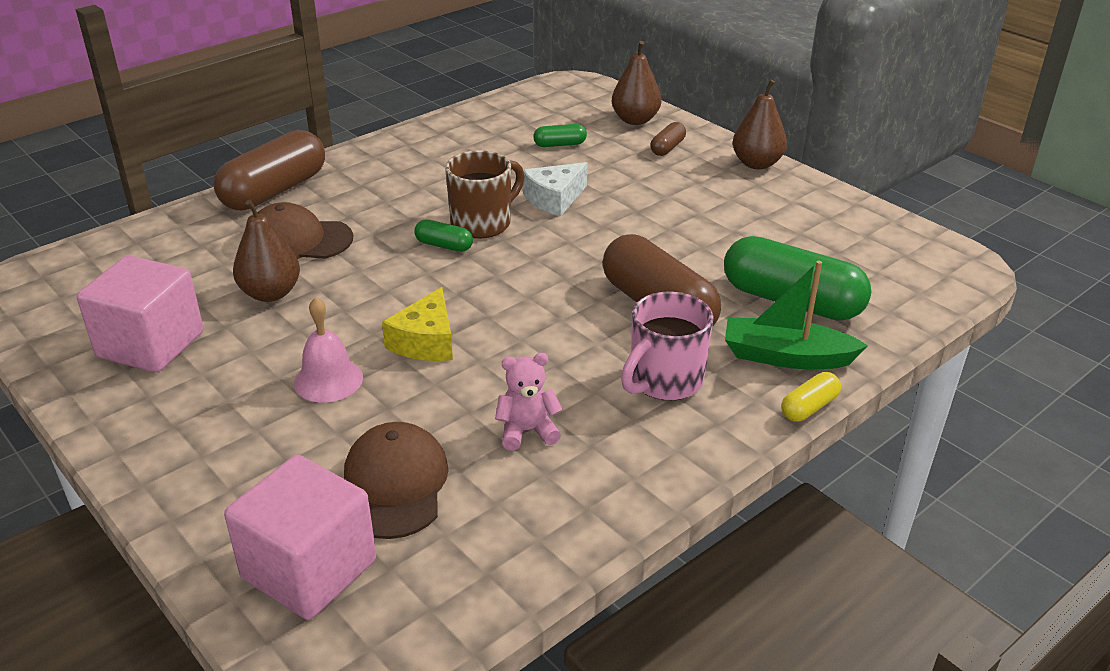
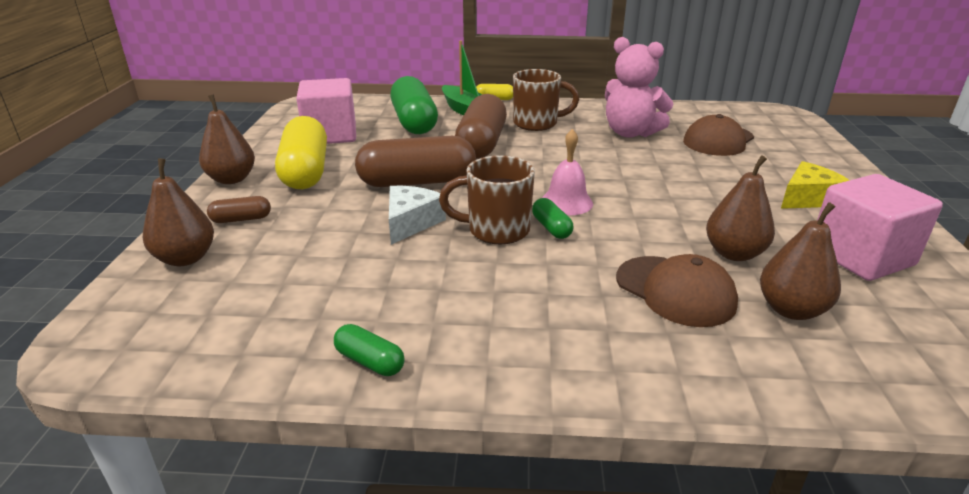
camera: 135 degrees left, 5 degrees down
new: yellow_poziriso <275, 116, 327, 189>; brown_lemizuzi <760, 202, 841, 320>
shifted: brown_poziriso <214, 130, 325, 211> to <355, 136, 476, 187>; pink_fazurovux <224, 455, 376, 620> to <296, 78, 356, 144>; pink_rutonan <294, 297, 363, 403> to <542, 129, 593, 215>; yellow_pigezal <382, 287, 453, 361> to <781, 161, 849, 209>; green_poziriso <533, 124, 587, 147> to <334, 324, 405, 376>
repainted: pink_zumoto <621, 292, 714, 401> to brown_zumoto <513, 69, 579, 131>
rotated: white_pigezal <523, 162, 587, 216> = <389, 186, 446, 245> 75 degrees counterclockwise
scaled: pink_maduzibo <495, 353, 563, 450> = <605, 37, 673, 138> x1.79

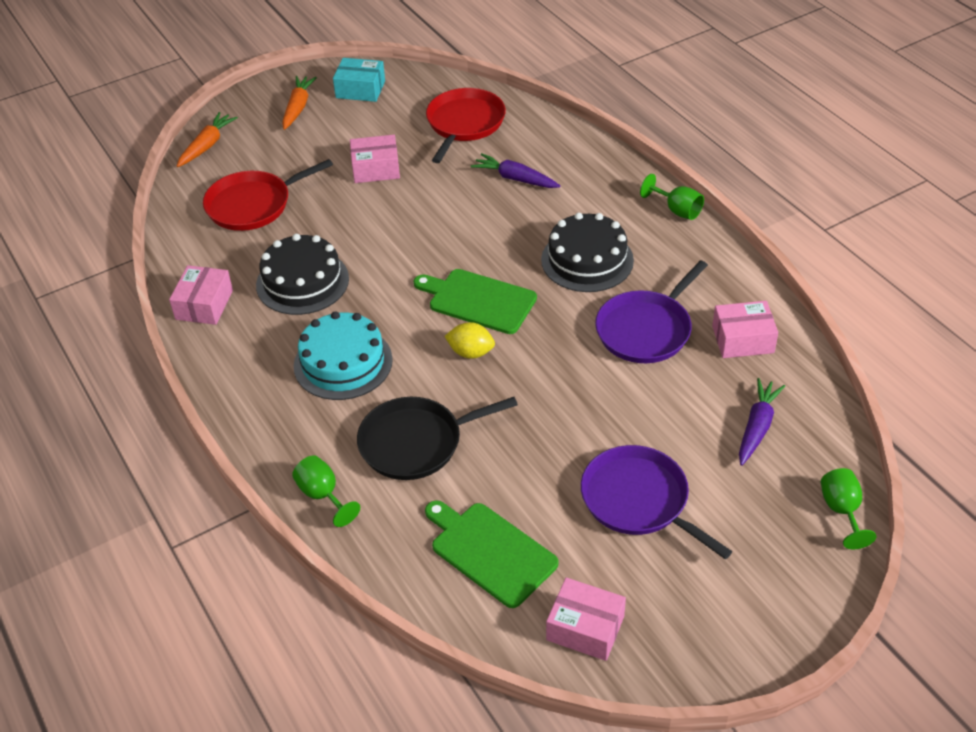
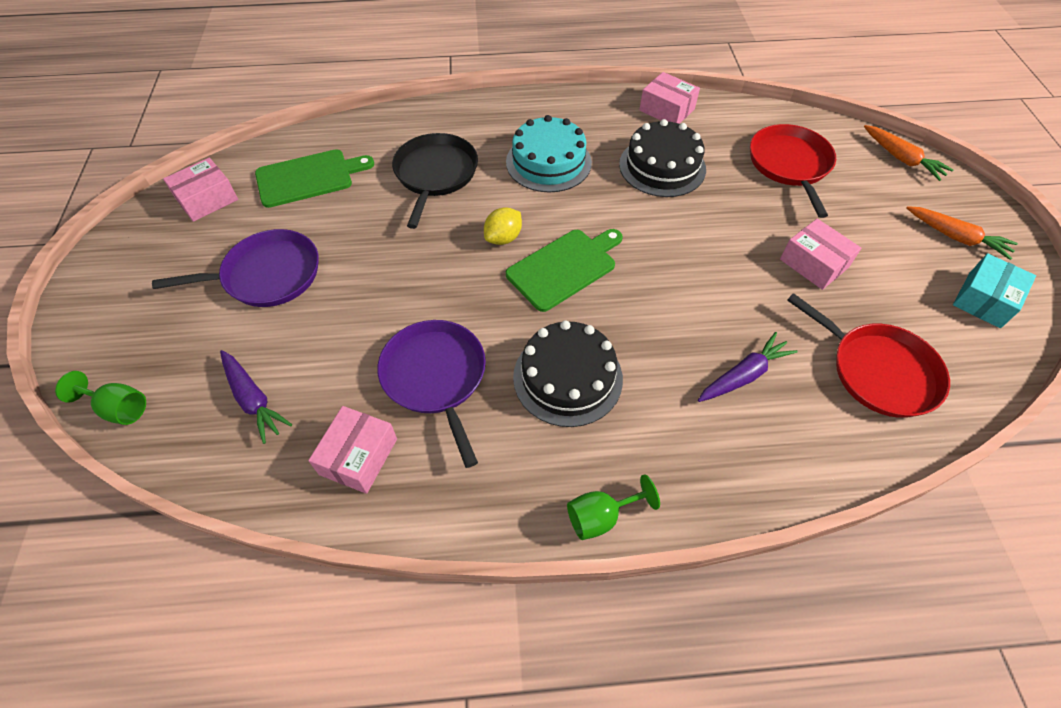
camera: 115 degrees right, 10 degrees up
gone: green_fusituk <292, 455, 360, 527>
rotated: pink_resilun <350, 135, 400, 183> = <780, 219, 861, 290> 60 degrees counterclockwise

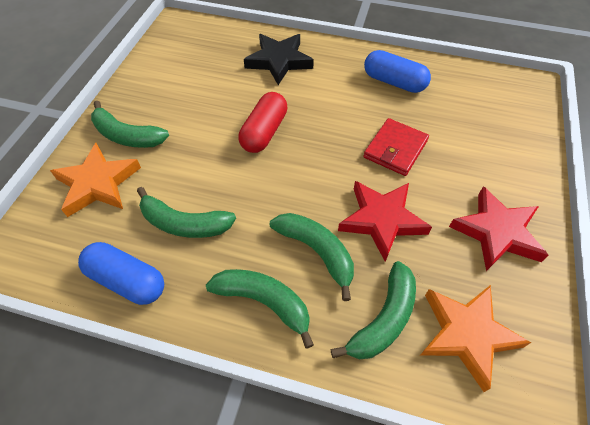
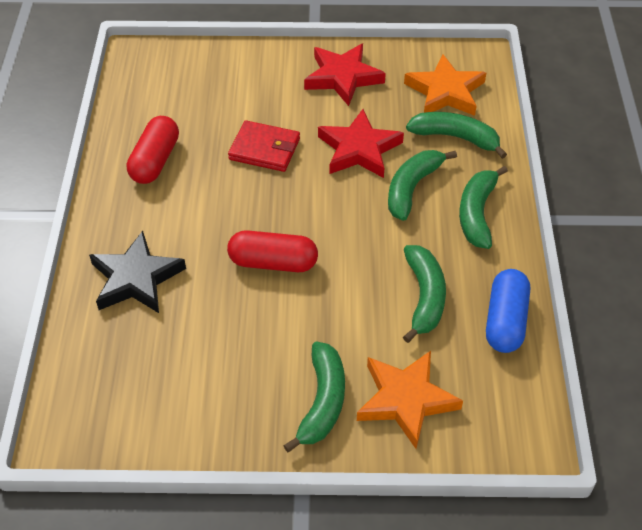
camera: 105 degrees left, 5 degrees down
repainted: blue_poziriso <364, 50, 431, 93> to red_poziriso <127, 116, 179, 184>

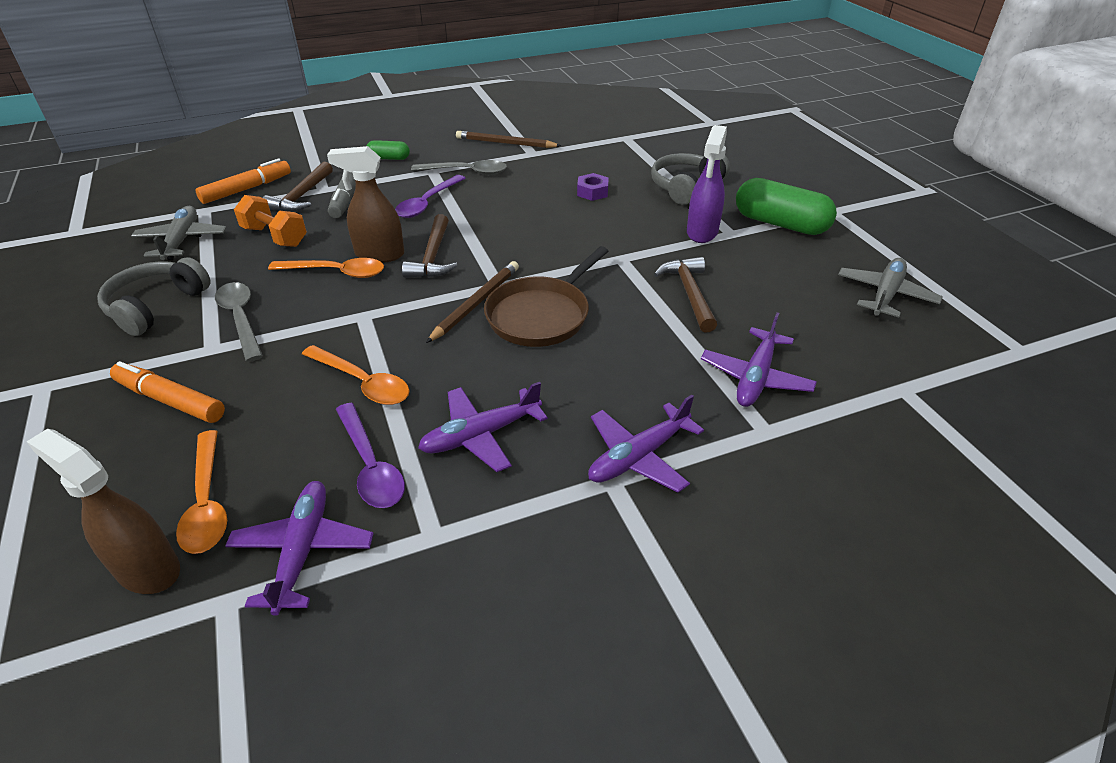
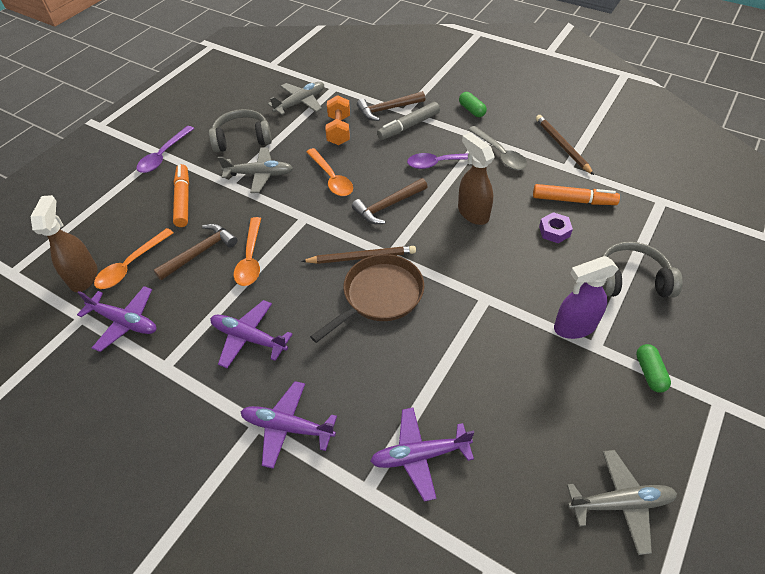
camera: 55 degrees right, 10 degrees up
shifted: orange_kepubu <195, 158, 291, 204> to <533, 184, 620, 205>; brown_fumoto <327, 146, 404, 263> to <458, 132, 494, 225>; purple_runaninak <336, 403, 405, 508> to <137, 126, 194, 173>; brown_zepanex <654, 257, 717, 333> to <154, 224, 238, 280>
swapped: grey_runaninak <215, 282, 263, 362> to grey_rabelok <218, 147, 293, 193>
rotated: purple_rabelok <225, 481, 374, 616> = <77, 286, 157, 352> 60 degrees clockwise; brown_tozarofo <484, 246, 608, 347> = <310, 254, 424, 343> 135 degrees clockwise
scaled: green_poziriso <736, 178, 837, 235> = <636, 344, 671, 393> x0.51

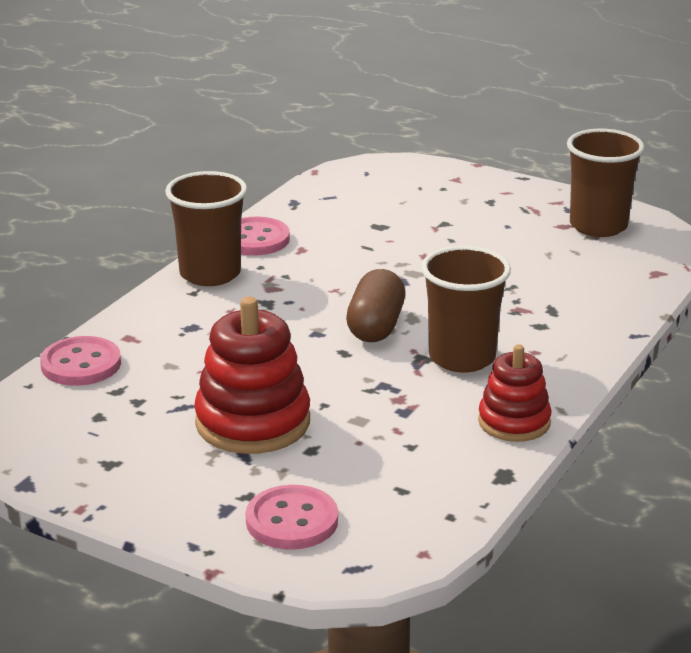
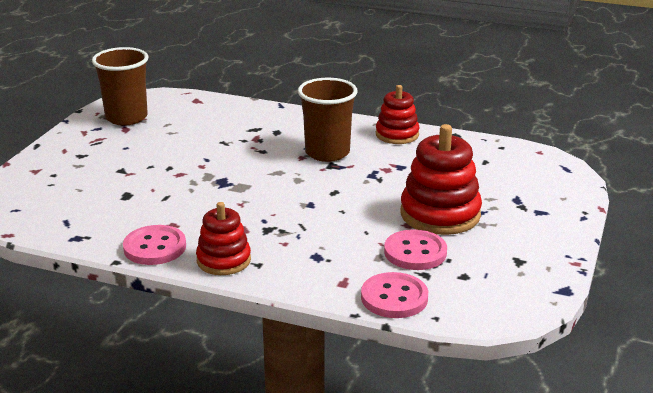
camera: 100 degrees left, 0 degrees up
gone: brown_poziriso <346, 269, 405, 342>
shifted: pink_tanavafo <246, 485, 338, 550> to <384, 229, 447, 270>
swapped: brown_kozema <165, 171, 247, 286> to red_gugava <196, 202, 251, 275>

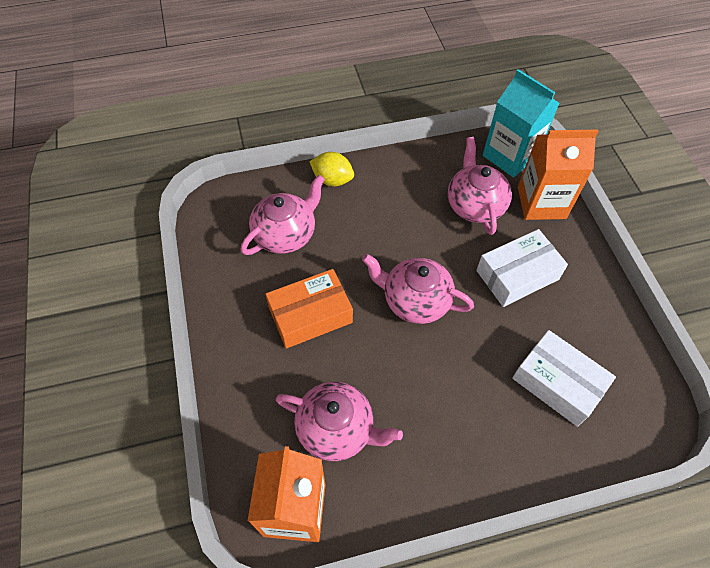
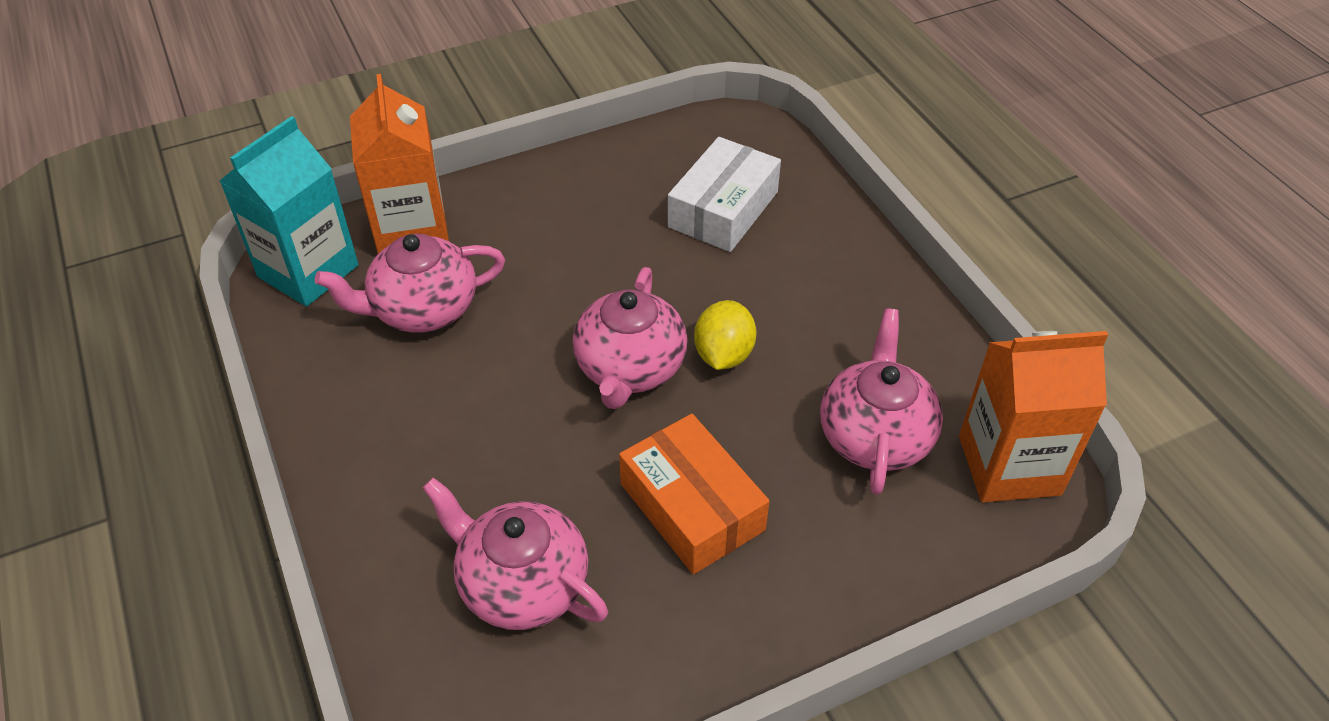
camera: 100 degrees left, 10 degrees down
gone: white_resilun <476, 229, 568, 307>
shifted: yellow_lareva <309, 152, 354, 186> to <694, 300, 757, 370>

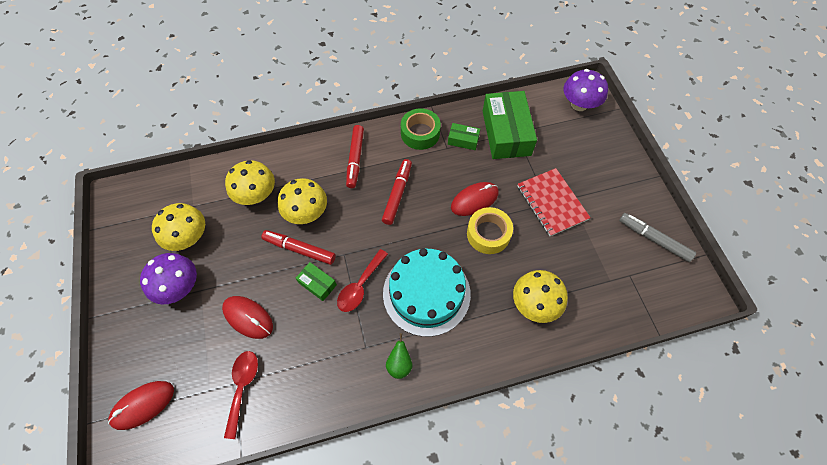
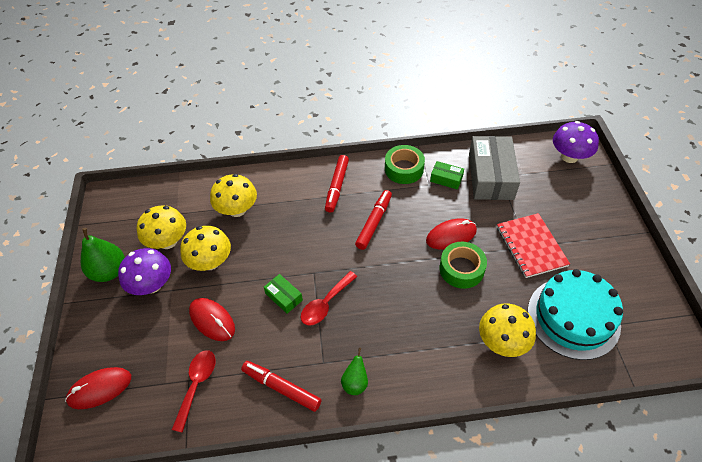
camera: 10 degrees right, 10 degrees down
gone: grey_kepubu <619, 213, 696, 262>
new: green_lemizuzi <81, 228, 125, 282>
shifted: red_kepubu <261, 230, 336, 265> to <241, 361, 321, 412>; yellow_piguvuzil <278, 178, 327, 224> to <180, 226, 231, 271>; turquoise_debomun <383, 248, 471, 337> to <528, 269, 623, 360>
repainted: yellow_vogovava <467, 207, 513, 254> to green_vogovava <440, 242, 487, 289>; green_resilun <483, 91, 537, 159> to grey_resilun <469, 136, 520, 200>

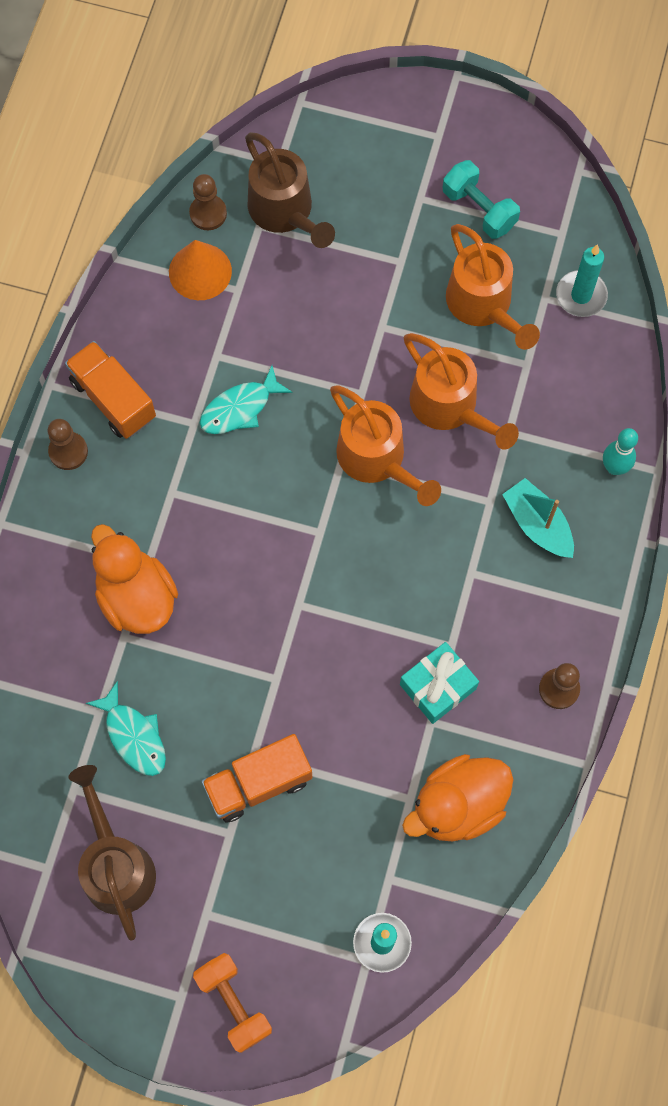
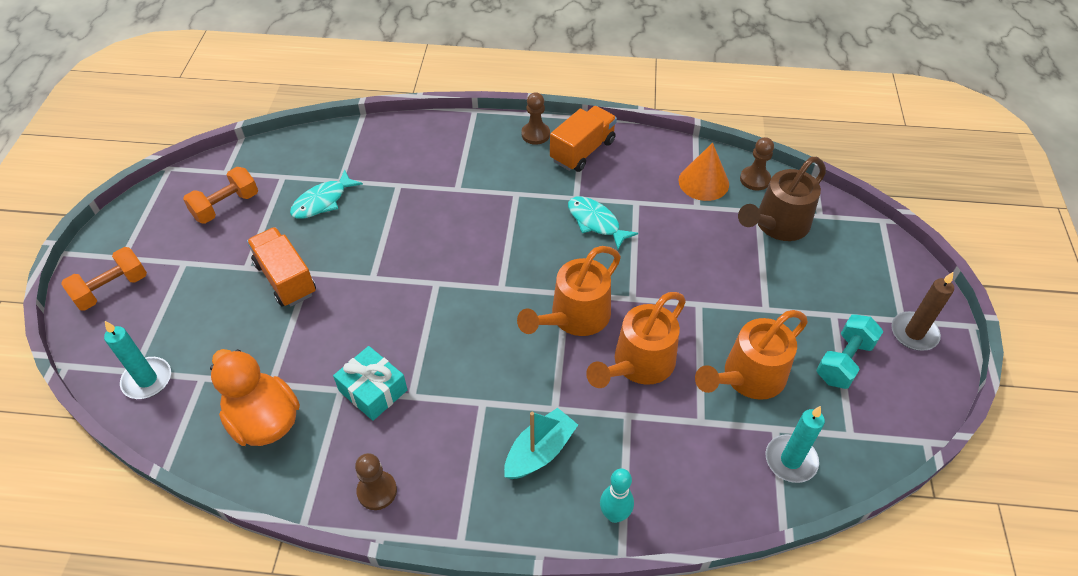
camera: 80 degrees right, 20 degrees down
gone: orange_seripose <91, 524, 178, 634>
new: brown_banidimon <891, 272, 954, 351>
swapped: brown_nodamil <68, 765, 156, 941> to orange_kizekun <183, 167, 258, 224>

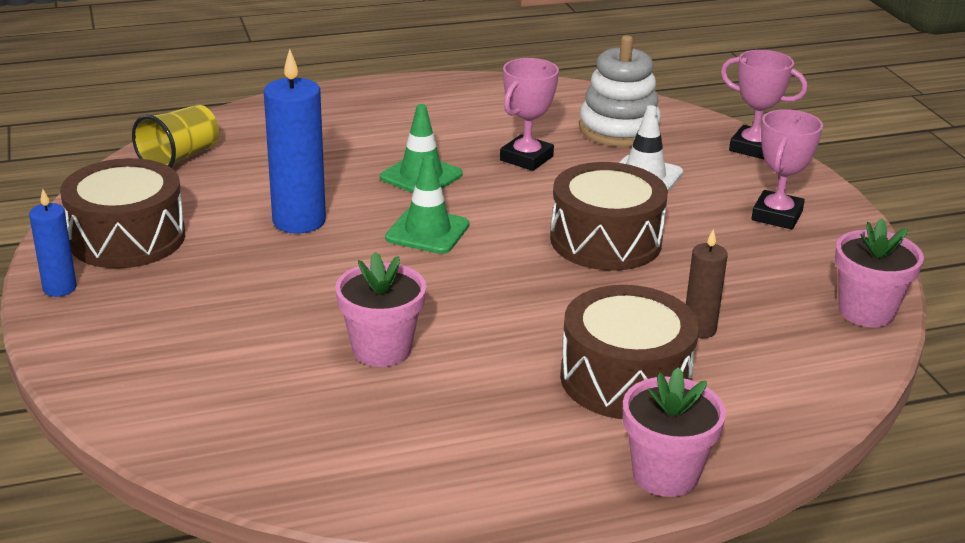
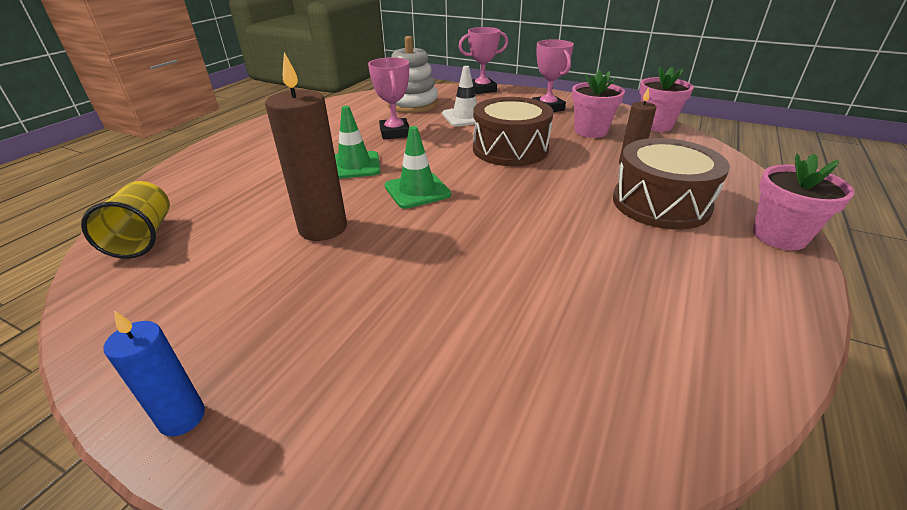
camera: 45 degrees left, 5 degrees up
gone: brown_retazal <60, 158, 185, 268>
shifted: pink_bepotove <335, 252, 426, 367> to <572, 70, 625, 138>
repainted: blue_banidimon <264, 49, 326, 234> to brown_banidimon <265, 52, 347, 241>

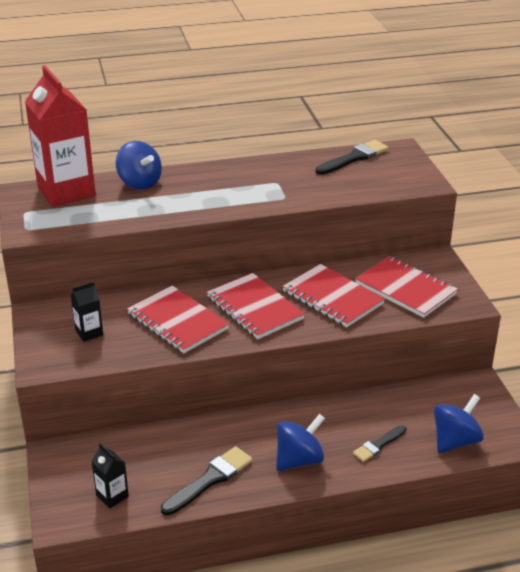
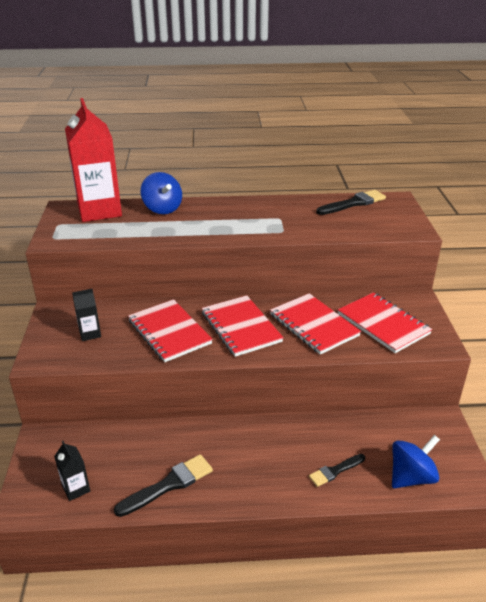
camera: 10 degrees right, 0 degrees up
gone: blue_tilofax <276, 414, 325, 471>

